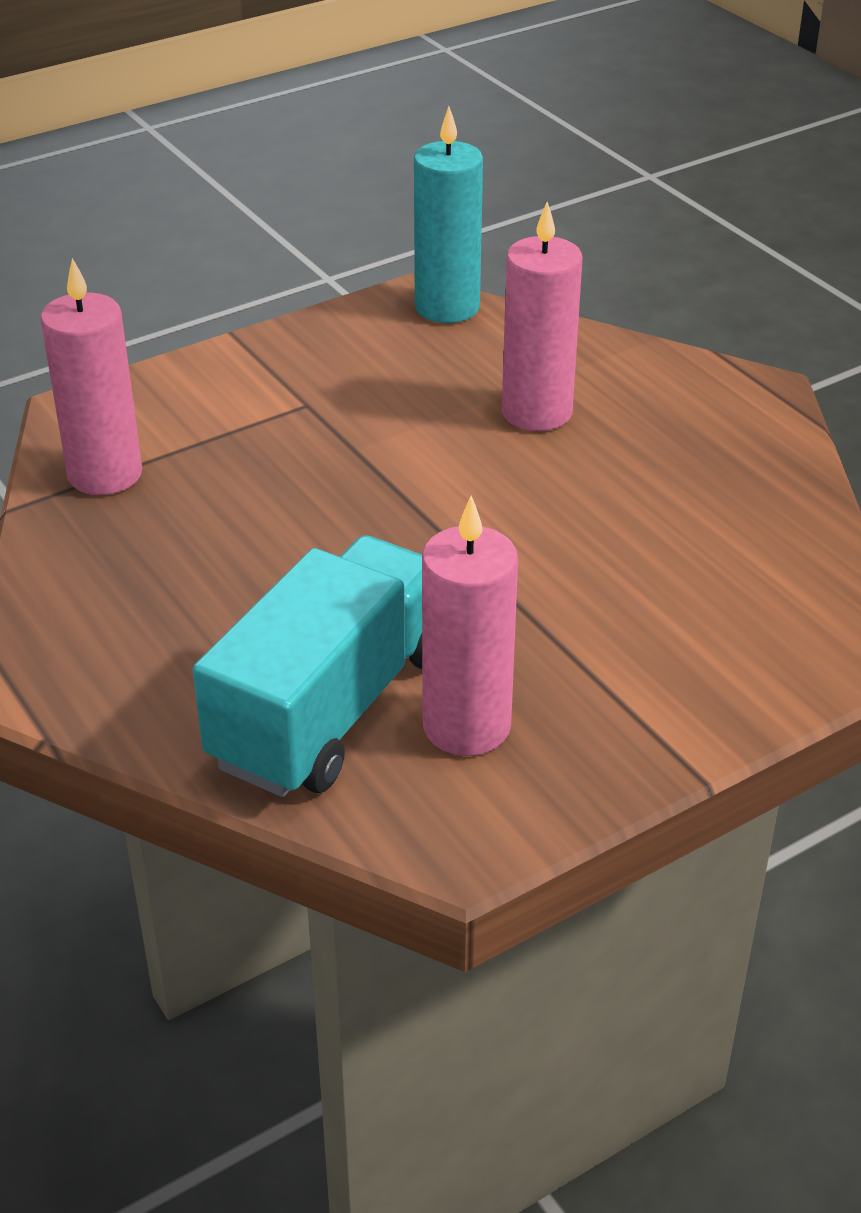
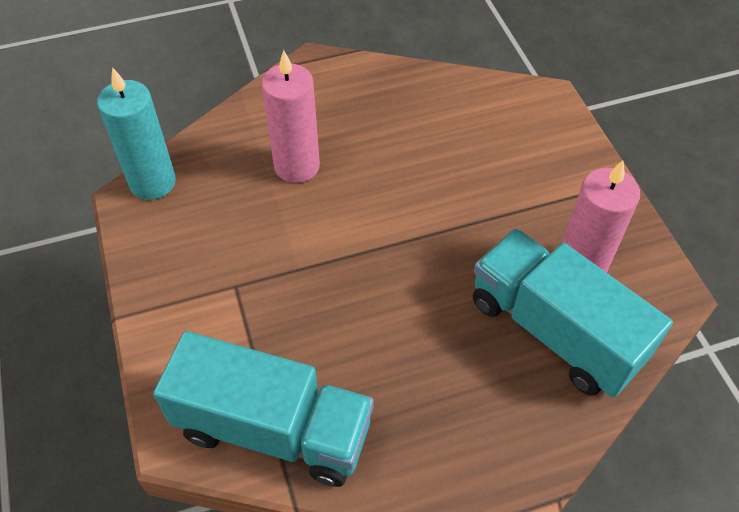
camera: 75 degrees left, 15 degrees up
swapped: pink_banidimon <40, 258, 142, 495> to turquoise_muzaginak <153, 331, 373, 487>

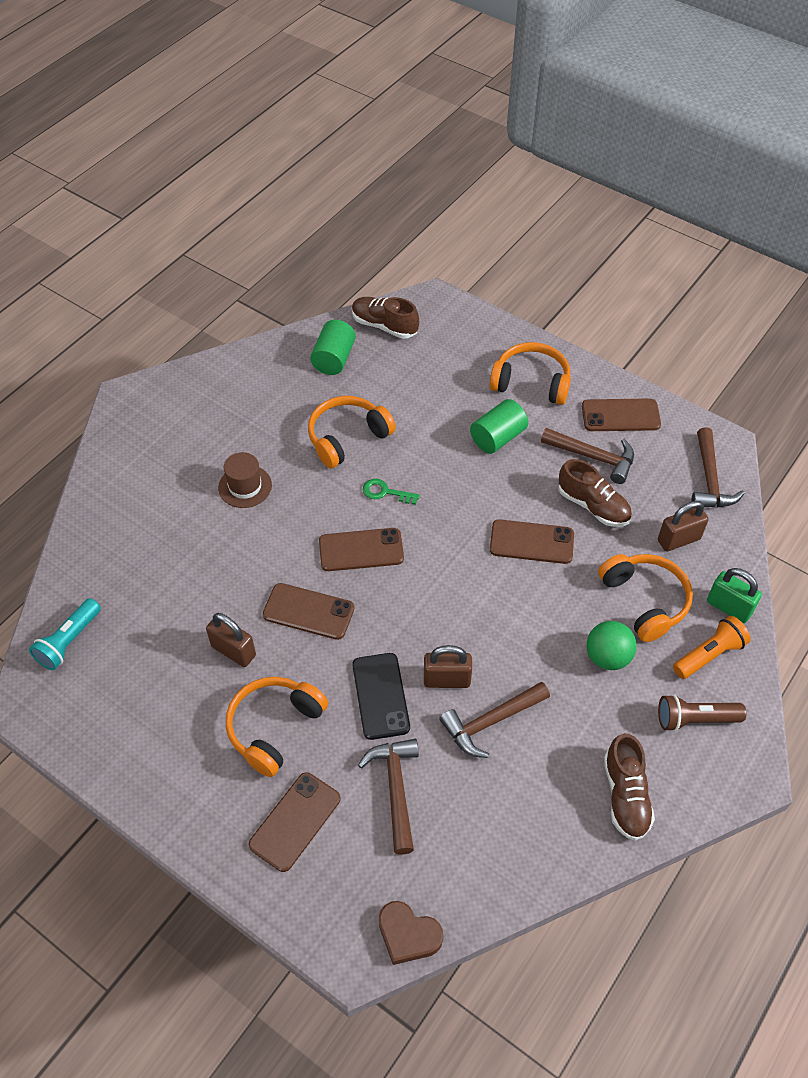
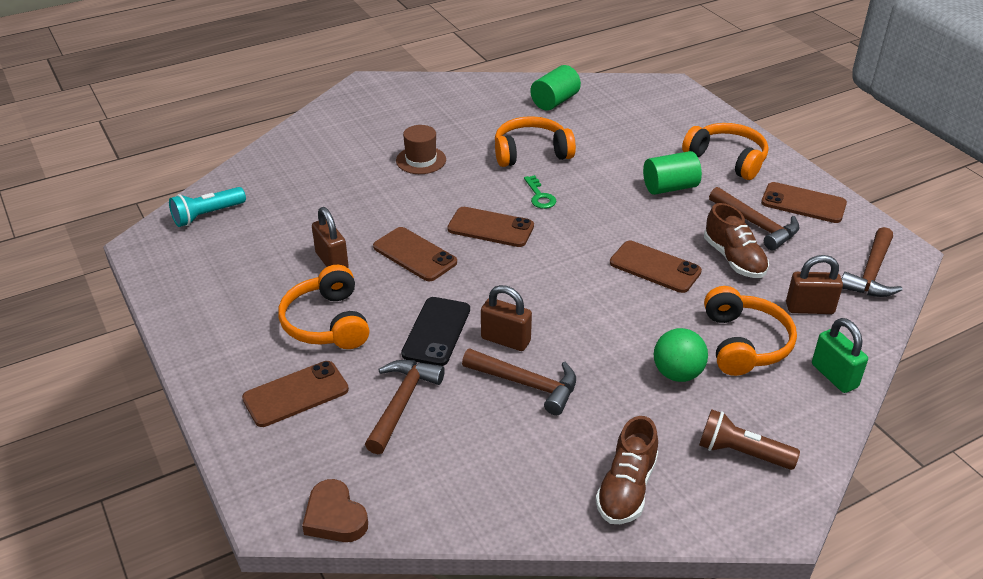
camera: 25 degrees right, 15 degrees down
gone: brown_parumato <352, 297, 419, 339>; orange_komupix <673, 616, 751, 679>
rotated: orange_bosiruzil <226, 677, 328, 777> = <278, 265, 369, 349> 75 degrees counterclockwise; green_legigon <363, 479, 420, 505> = <524, 175, 556, 209> 150 degrees counterclockwise; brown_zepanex <439, 682, 550, 758> = <462, 349, 576, 415> 150 degrees counterclockwise

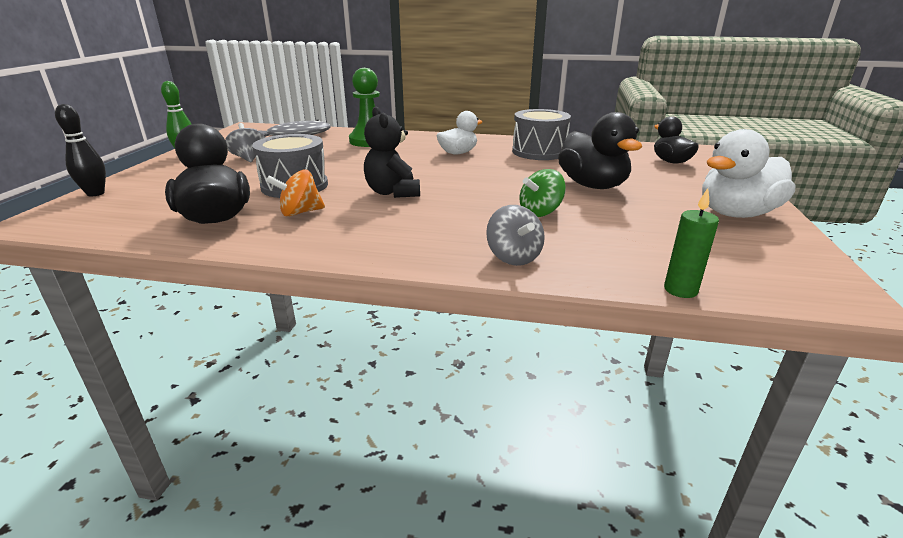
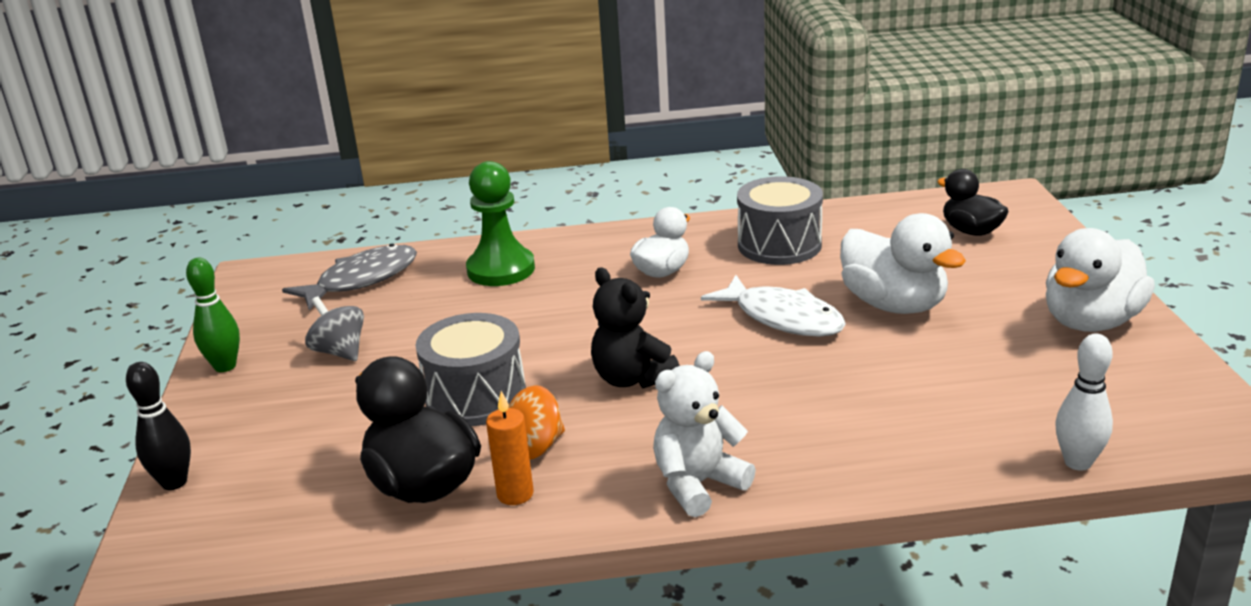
camera: 15 degrees left, 0 degrees up
gone: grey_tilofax <486, 205, 545, 266>; green_tilofax <519, 169, 566, 217>
new: orange_banidimon <486, 391, 534, 505>; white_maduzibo <653, 351, 756, 517>; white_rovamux <701, 275, 846, 337>
swapped: green_banidimon <664, 188, 719, 298> to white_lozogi <1056, 334, 1113, 471>
repainted: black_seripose <558, 112, 642, 189> to white_seripose <840, 213, 966, 314>

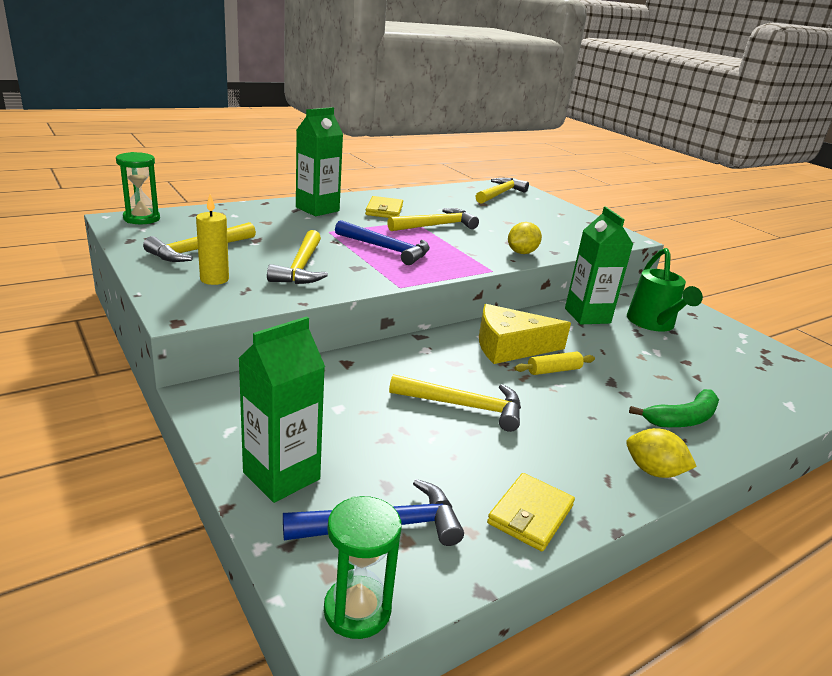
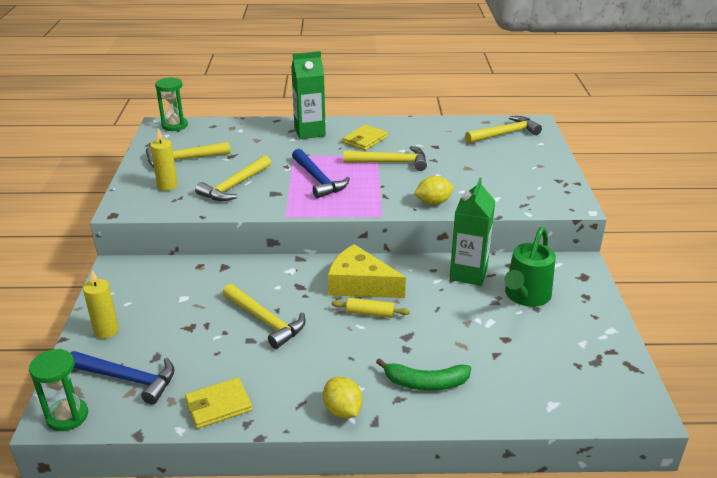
camera: 35 degrees right, 5 degrees up
swapped: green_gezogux <238, 316, 325, 503> to yellow_banidimon <83, 270, 119, 339>

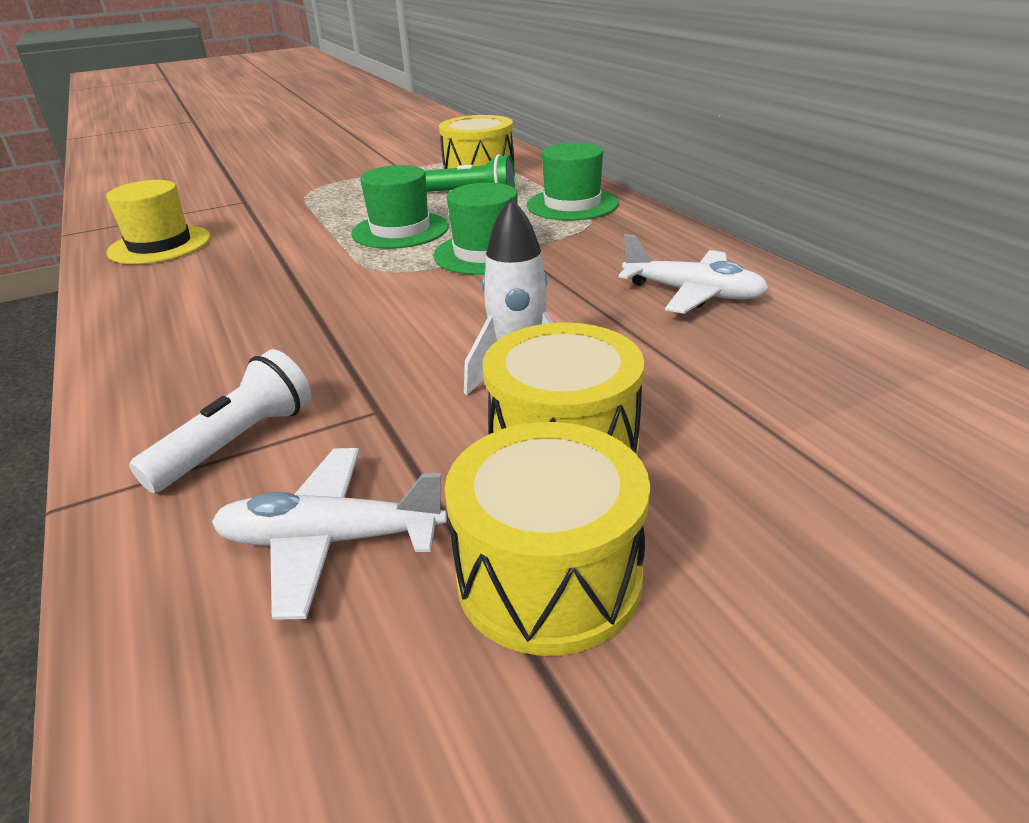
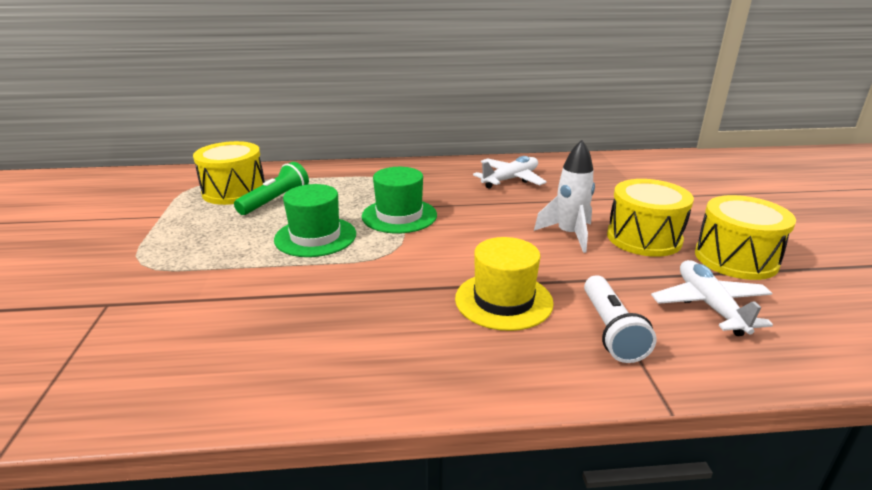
camera: 70 degrees left, 5 degrees down
gone: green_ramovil <527, 143, 619, 221>
shifted: yellow_ramovil <106, 180, 211, 264> to <455, 237, 554, 331>
rotated: white_komupix <129, 349, 311, 493> = <584, 275, 657, 363> 150 degrees counterclockwise; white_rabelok <212, 448, 447, 620> = <651, 260, 773, 336> 150 degrees clockwise

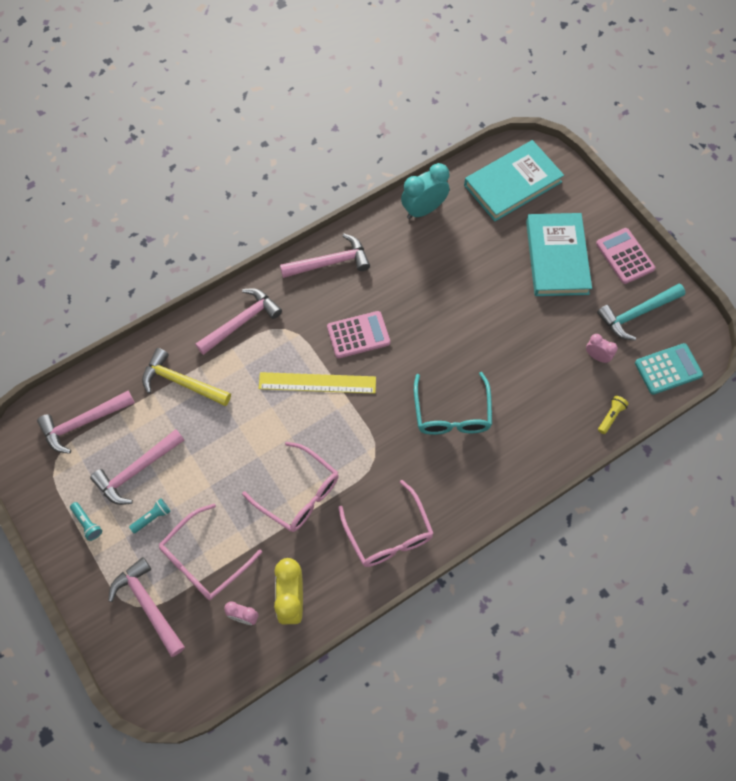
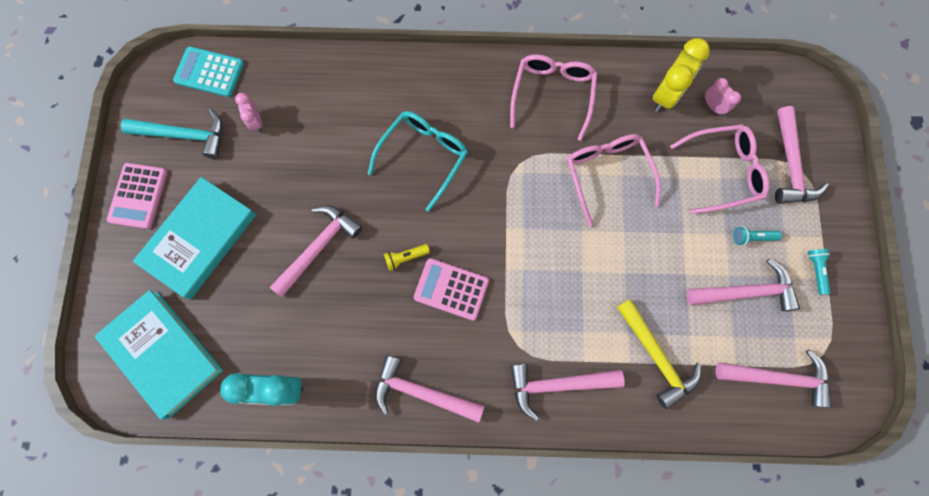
camera: 145 degrees left, 10 degrees up
gone: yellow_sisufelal <258, 372, 376, 394>
new: pink_zepanex <270, 205, 363, 297>
shifted: yellow_komupix <598, 396, 628, 434> to <384, 244, 430, 271>
rotated: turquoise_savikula <464, 140, 564, 222> = <95, 290, 223, 419> 45 degrees clockwise

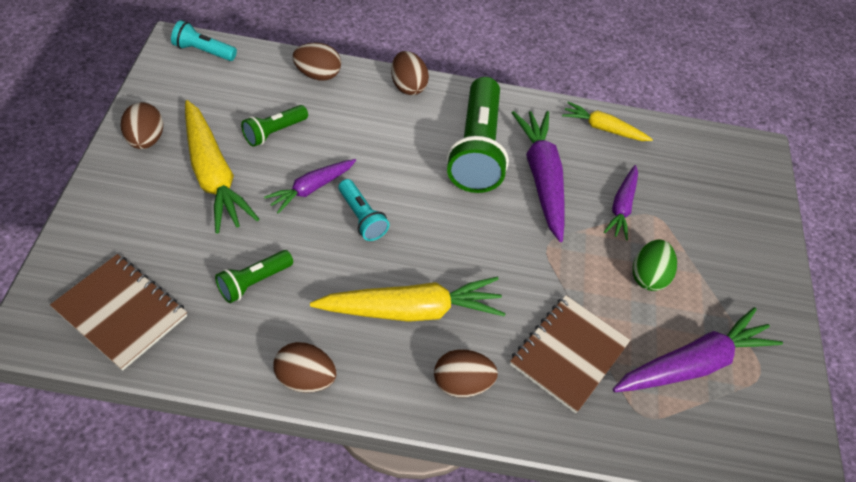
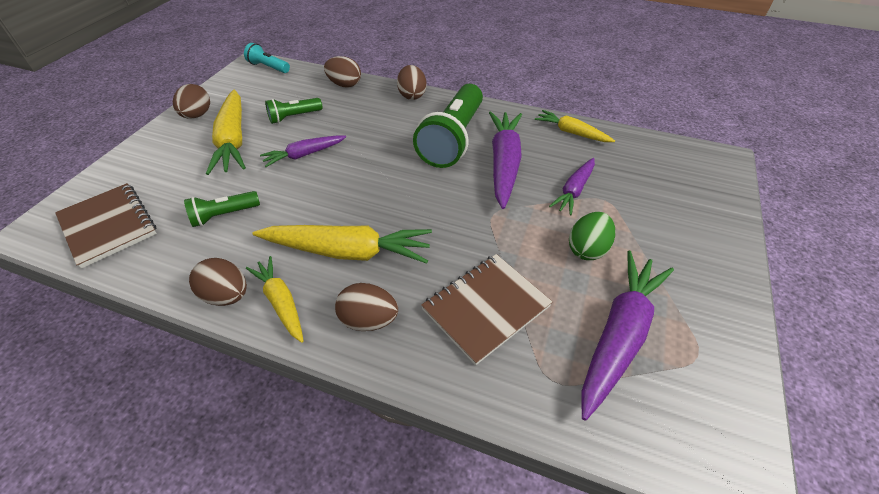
camera: 20 degrees right, 5 degrees down
gone: turquoise_komupix <338, 179, 389, 241>
new: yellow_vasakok <246, 256, 304, 343>
rotated: purple_vasakok <613, 307, 783, 392> = <581, 251, 674, 421> 45 degrees counterclockwise

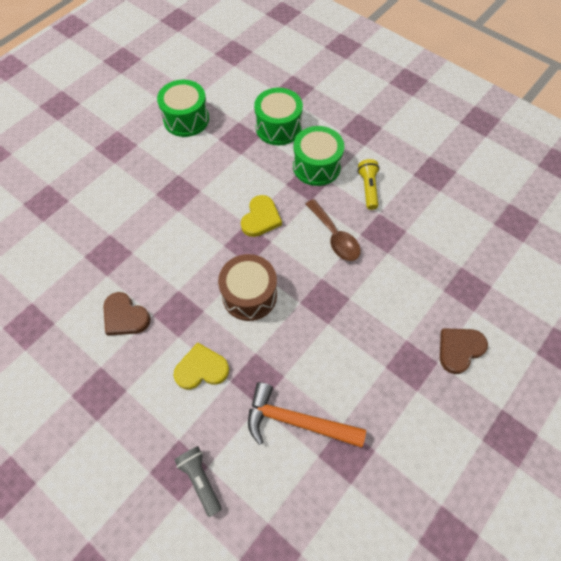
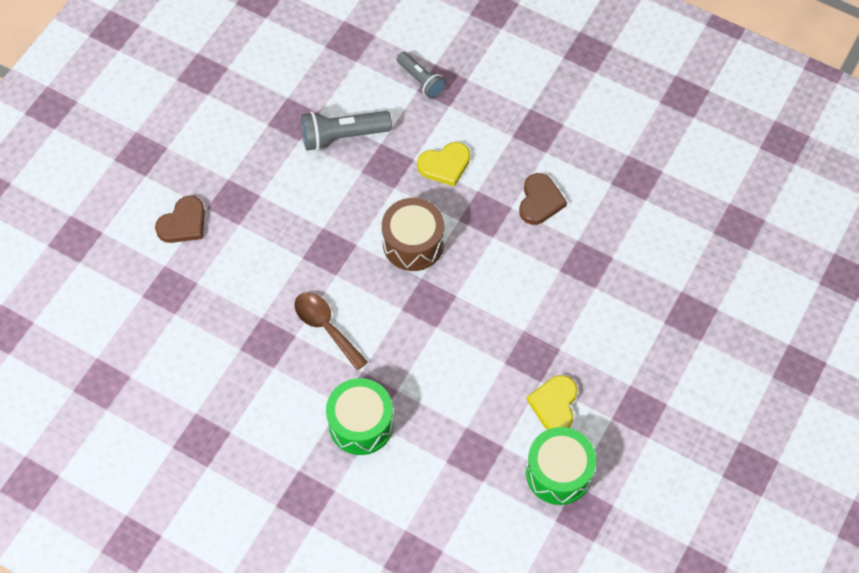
camera: 170 degrees right, 0 degrees up
gone: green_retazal <254, 88, 303, 145>; yellow_komupix <358, 159, 380, 210>
shifted: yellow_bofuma <241, 195, 282, 237> to <526, 375, 577, 430>
swapped: orange_zepanex <248, 382, 366, 448> to grey_komupix <301, 111, 392, 151>
rotated: brown_bofuma <103, 292, 151, 336> = <519, 173, 567, 225> 75 degrees clockwise

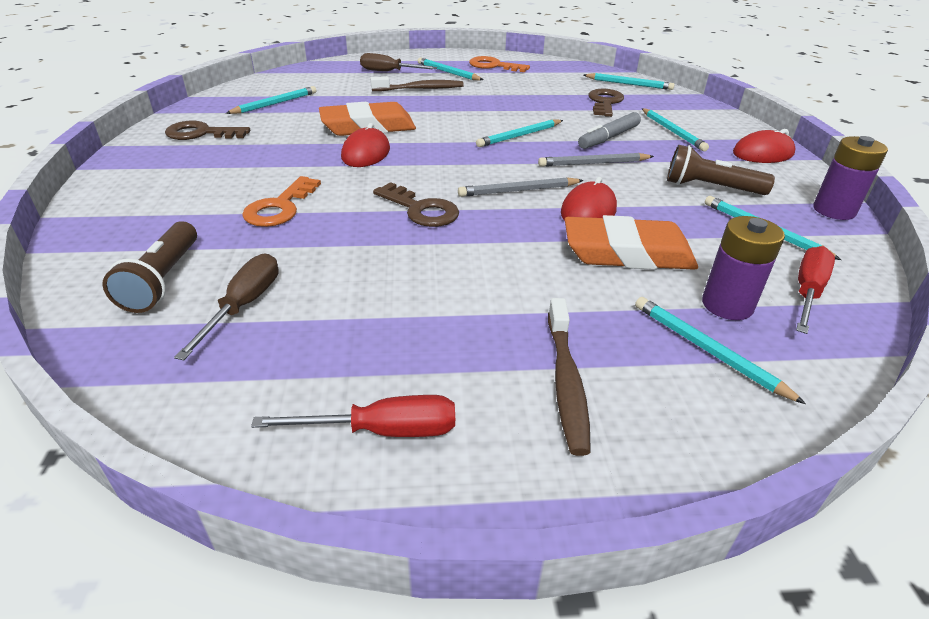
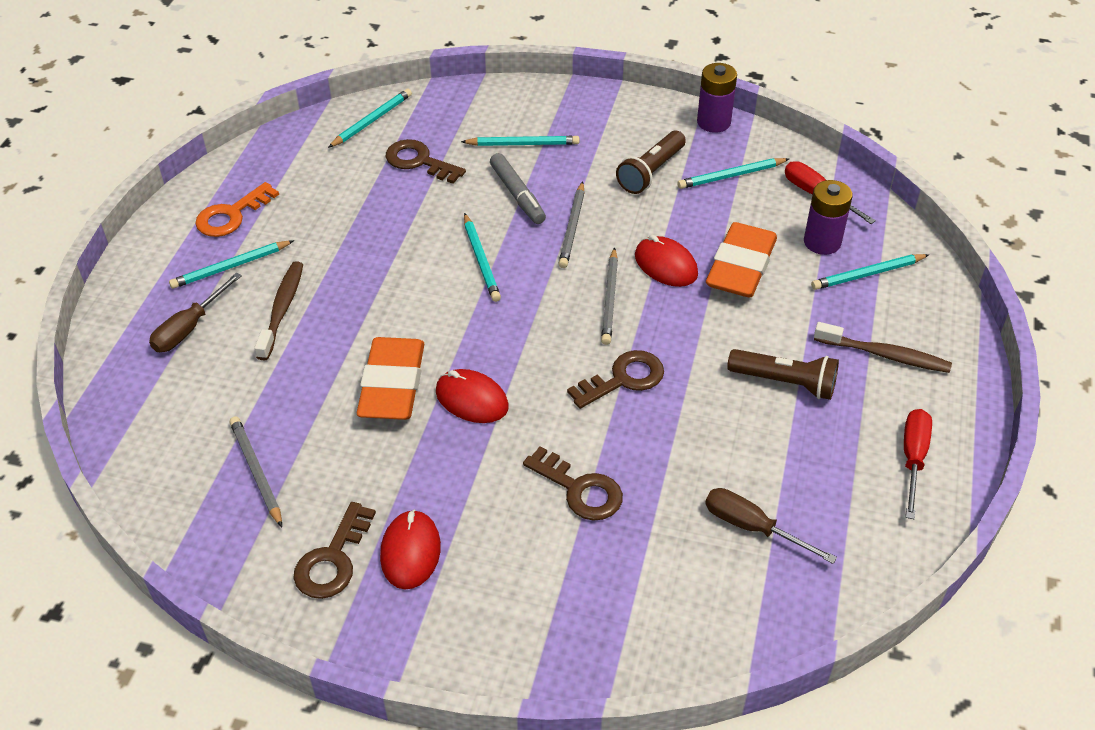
camera: 70 degrees left, 10 degrees up
shifted: brown_komupix <103, 221, 197, 313> to <727, 349, 839, 400>; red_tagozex <733, 129, 796, 163> to <380, 509, 441, 589>
repainted: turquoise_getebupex <226, 86, 316, 114> to grey_getebupex <230, 416, 282, 527>; orange_legigon <242, 176, 321, 227> to brown_legigon <523, 446, 623, 521>

